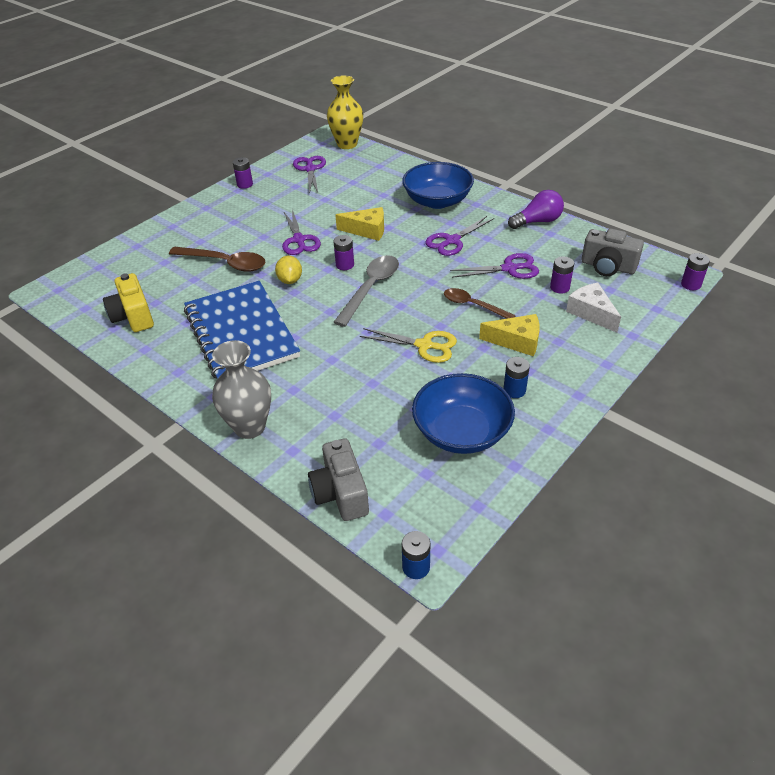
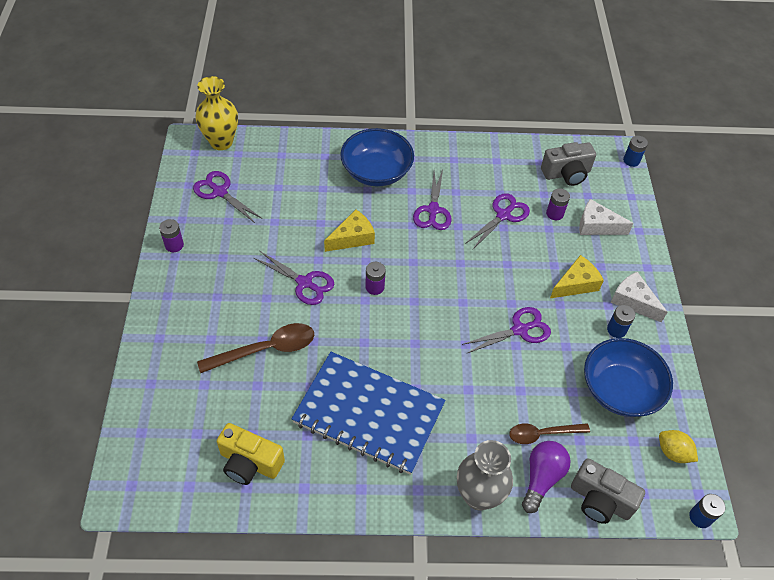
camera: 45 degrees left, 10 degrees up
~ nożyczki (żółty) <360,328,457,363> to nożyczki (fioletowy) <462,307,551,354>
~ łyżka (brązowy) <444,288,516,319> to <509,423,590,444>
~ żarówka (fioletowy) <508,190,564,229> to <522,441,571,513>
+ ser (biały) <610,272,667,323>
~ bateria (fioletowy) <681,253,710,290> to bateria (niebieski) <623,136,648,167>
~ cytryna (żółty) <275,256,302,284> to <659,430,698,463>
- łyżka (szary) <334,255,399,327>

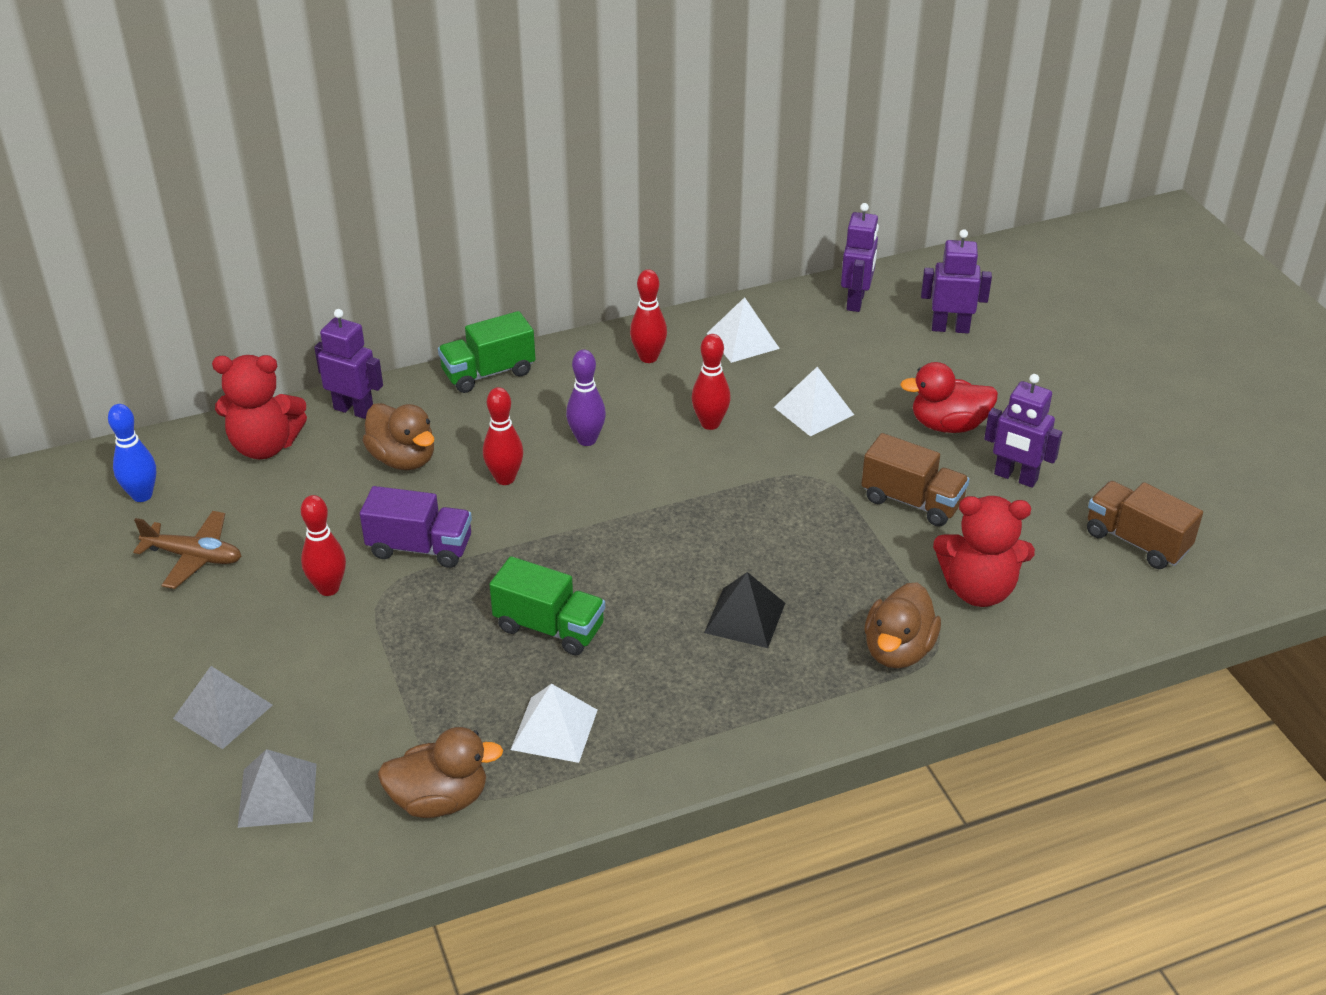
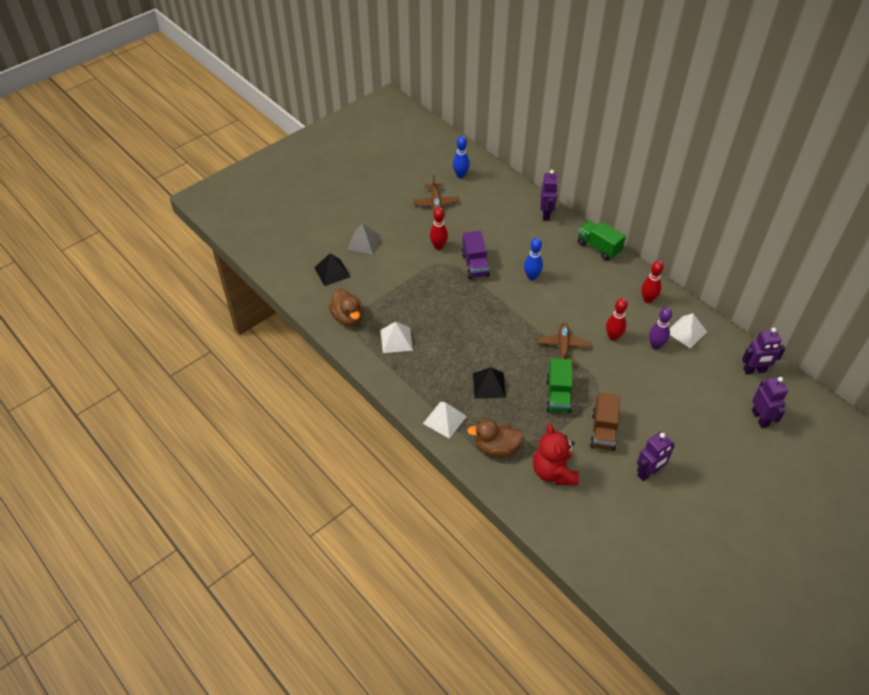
camera: 70 degrees right, 10 degrees up
~ piramida (szary) <237,749,317,828> to piramida (czarny) <314,253,350,286>
~ piramida (biały) <774,367,854,436> to <423,402,467,439>
~ kręgiel (czerwony) <483,387,523,485> to kręgiel (niebieski) <524,238,543,280>
+ samolot (brązowy) <537,323,591,363>
~ ciężarówka (zielony) <489,556,605,656> to <546,358,572,413>
~ robot (fioletowy) <984,374,1062,488> = <637,431,675,481> 135 degrees counterclockwise
~ kręgiel (fioletowy) <566,349,606,446> to <649,307,672,350>
- miś (czerwony) <212,355,307,459>
- kaczka (brązowy) <362,403,434,470>
- kaczka (czerwony) <900,362,998,433>
- ciężarówka (brązowy) <1087,481,1203,569>

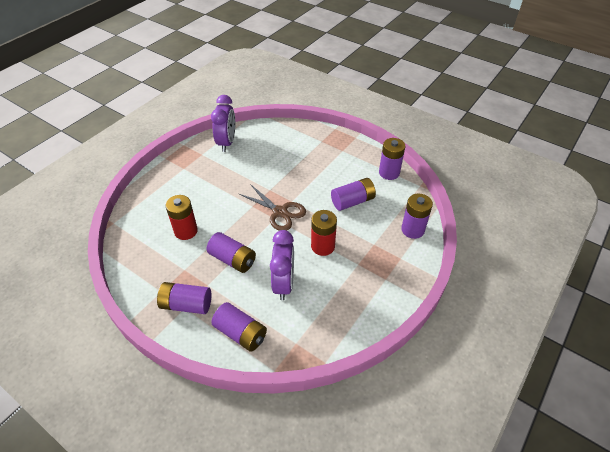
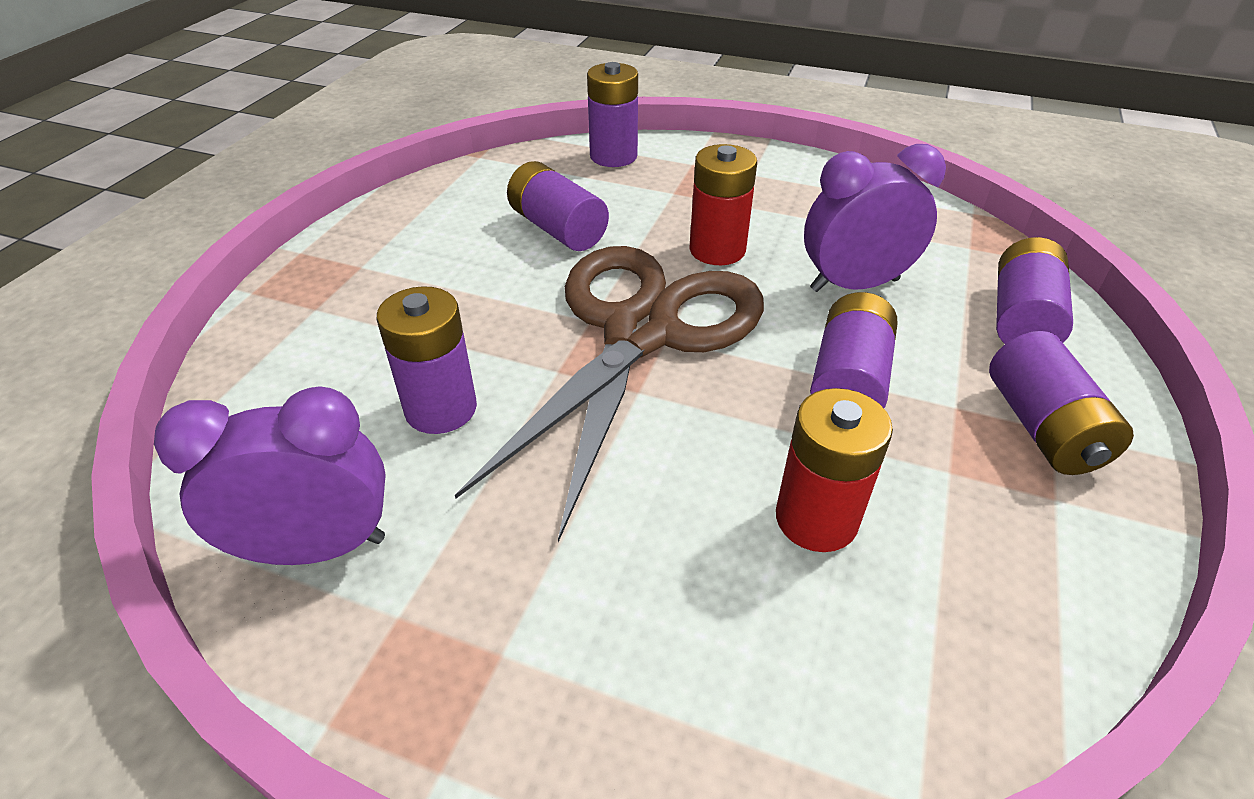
camera: 105 degrees left, 5 degrees down
~ bateria (fioletowy) <379,138,405,180> to <376,286,477,434>
~ nożyczki (brązowy) <239,184,306,231> = <455,246,764,542> x1.84

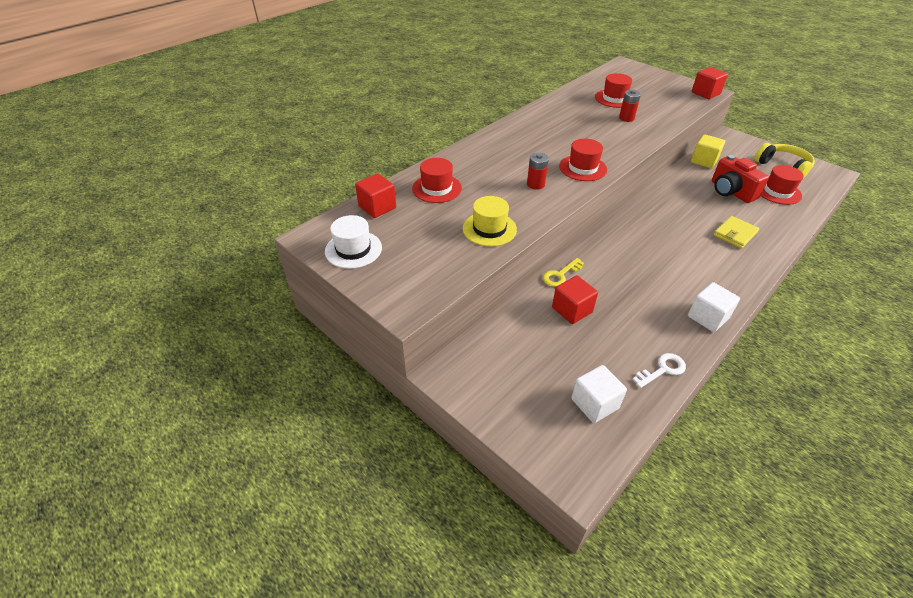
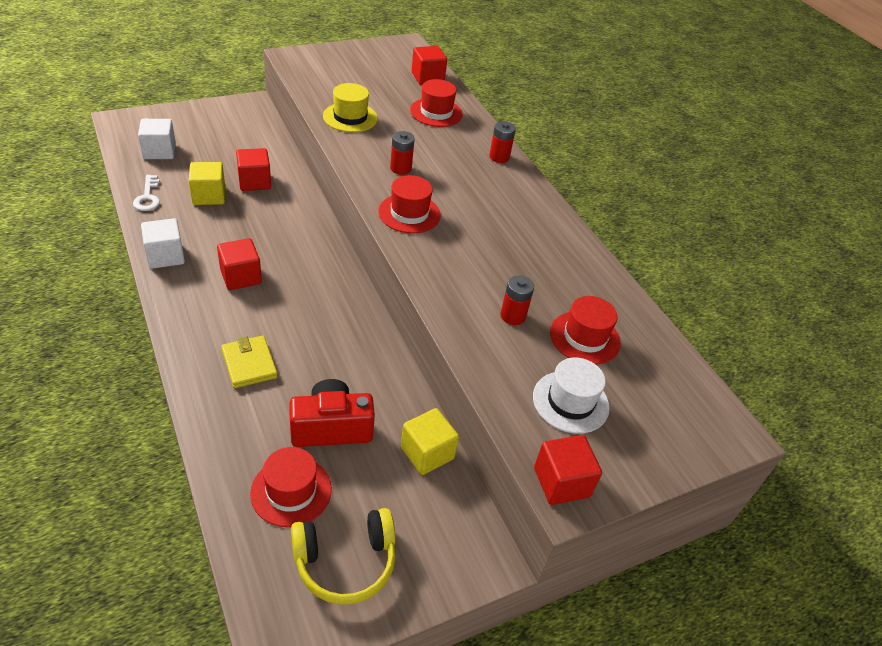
camera: 105 degrees right, 0 degrees up
+ sześcian (żółty) <189,162,225,205>
+ sześcian (czerwony) <217,238,262,290>
+ bateria (czerwony) <489,121,516,163>
~ kapelusz (biały) <325,215,382,269> to <533,357,610,434>
- klucz (żółty) <543,258,584,287>

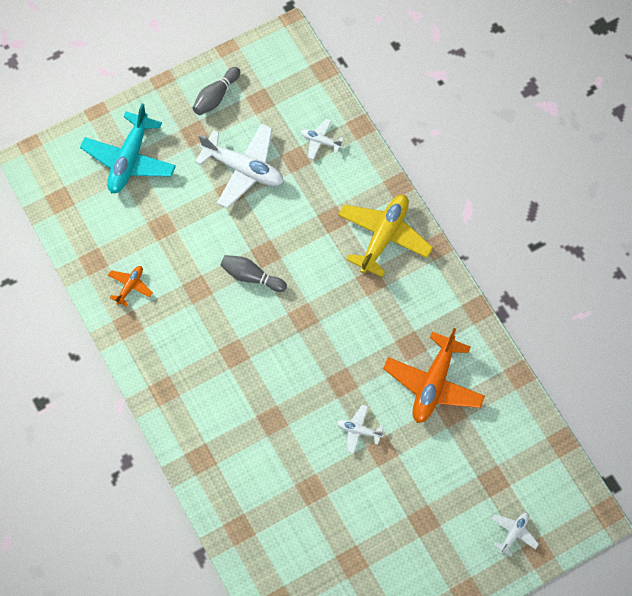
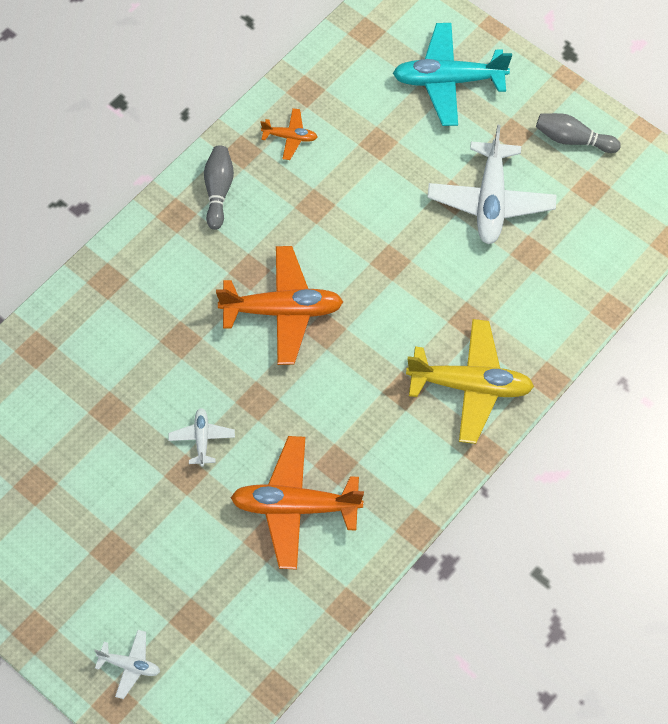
camera: 70 degrees right, 5 degrees down
~ kręgiel (szary) <220,255,287,292> to <204,145,234,230>
+ samolot (pomarańczowy) <216,246,343,365>
- samolot (biały) <301,119,344,160>

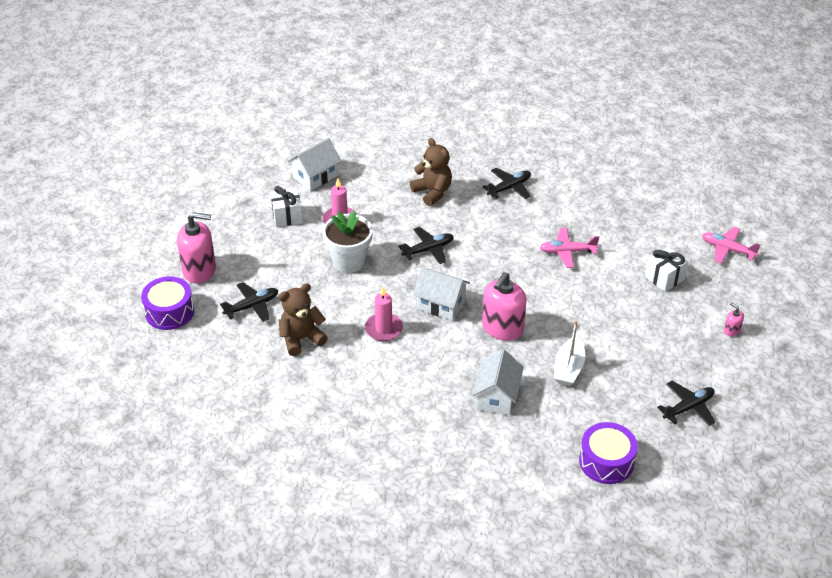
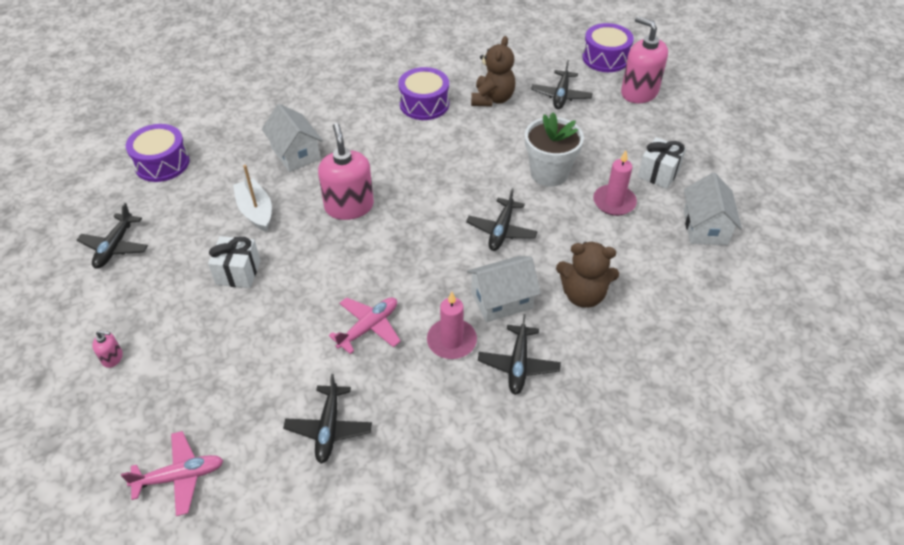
camera: 135 degrees right, 5 degrees up
~ prezent (biały) <645,247,688,292> to <208,236,261,288>
+ samolot (czarny) <283,374,372,464>
+ bęben (fioletowy) <398,67,449,120>
~ świeca (różowy) <365,287,403,341> to <427,292,477,359>
~ domek (biały) <413,267,470,321> to <467,256,541,322>
~ dozownik mydła (różowy) <177,212,216,284> = <621,16,668,103> 90 degrees clockwise

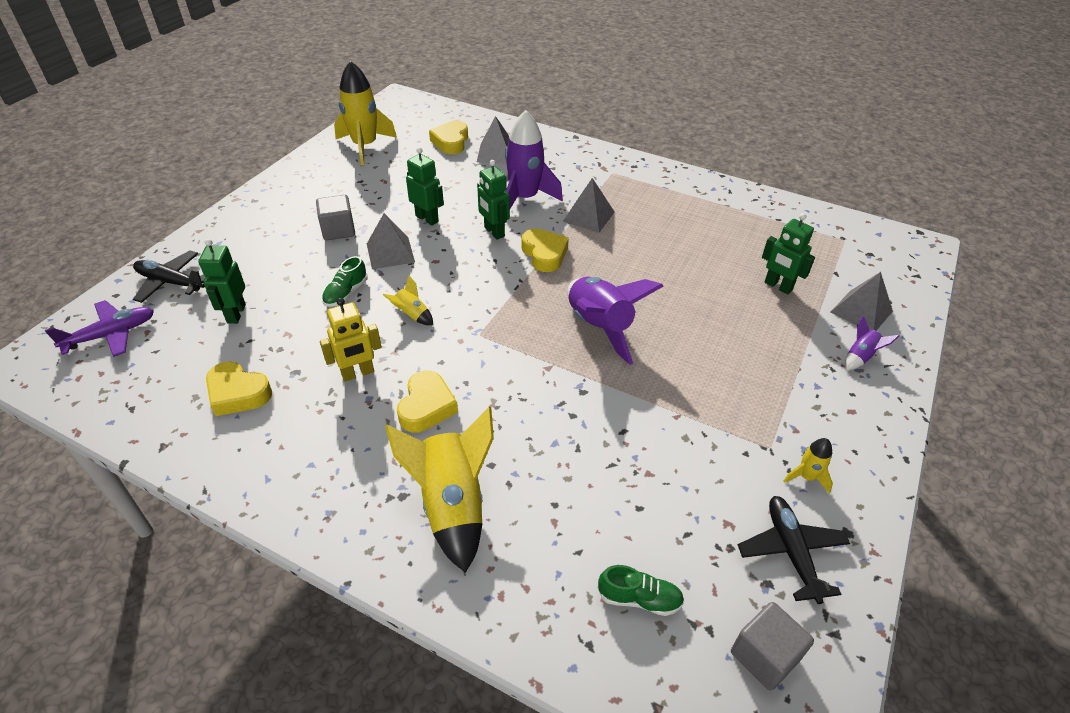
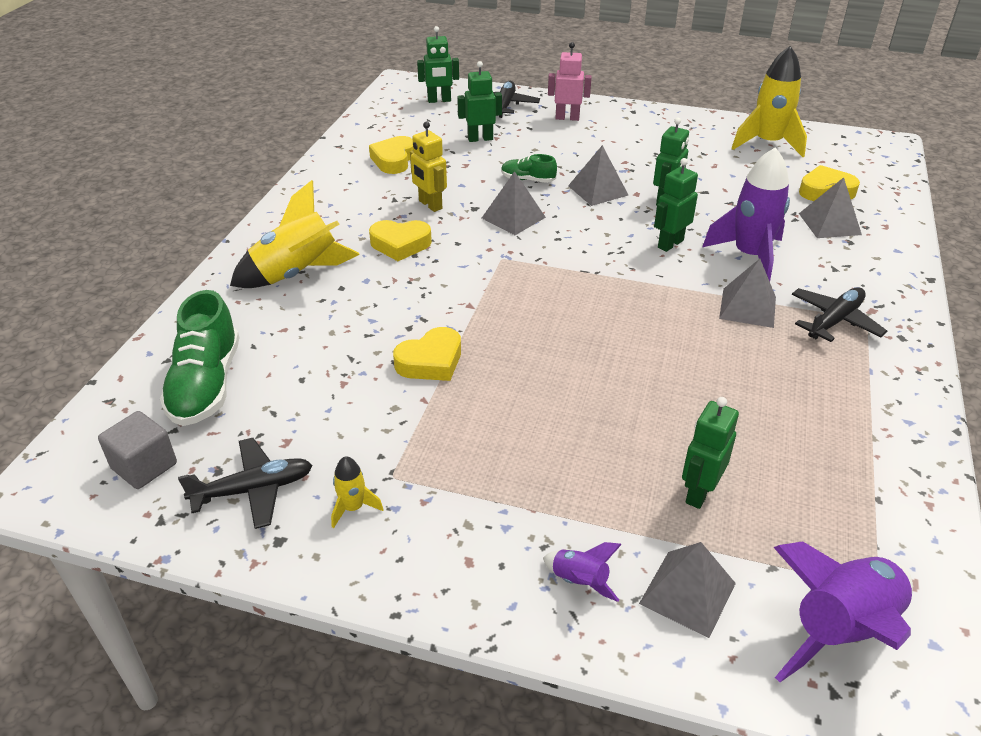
camera: 80 degrees right, 5 degrees down
~ but (zielony) <598,565,685,616> = <160,290,239,426> x1.91
~ serce (żółty) <521,229,569,272> to <393,327,461,381>
~ samolot (fioletowy) <45,300,154,357> to robot (zielony) <417,26,459,103>
~ rakieta (żółty) <383,276,433,325> to piramida (szary) <482,171,546,235>
+ robot (różowy) <548,42,592,121>
~ rakieta (fioletowy) <567,277,664,365> to <773,541,913,682>
+ samolot (czarny) <792,287,887,342>
- sześcian (szary) <316,195,355,240>

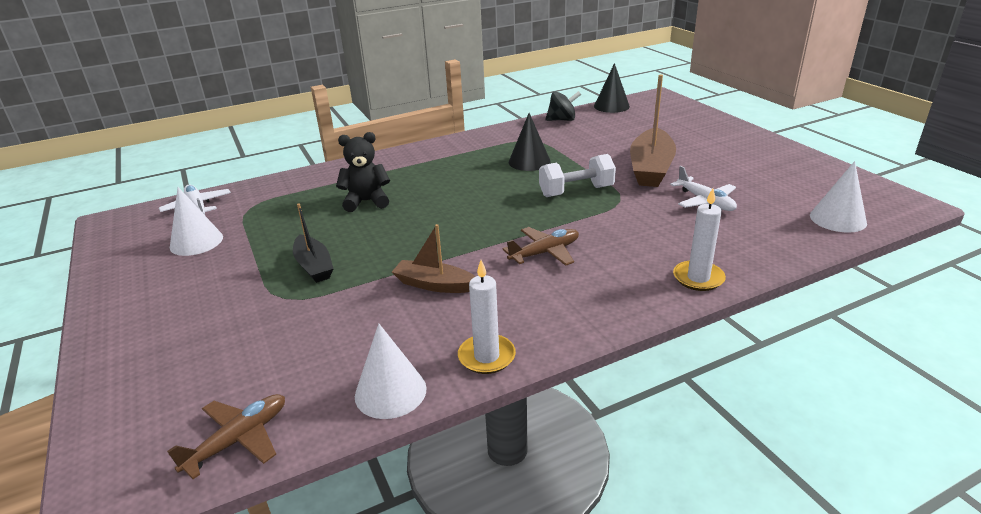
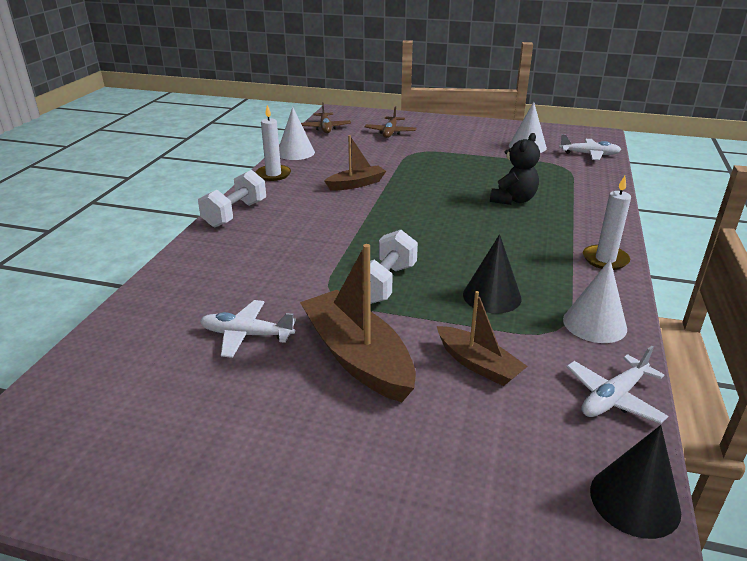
camera: 130 degrees right, 0 degrees up
+ hantel (biały) <198,170,266,228>
~ samolot (brązowy) <502,227,579,266> to <365,106,417,138>
+ łódka (brązowy) <437,291,528,386>
~ stożek (biały) <810,161,867,233> to <563,259,627,343>
~ bączek (czarny) <545,91,581,121> to samolot (biały) <566,346,668,424>
~ świeca (biały) <673,188,726,291> to <583,176,631,270>
- łódka (czarny) <293,203,334,283>

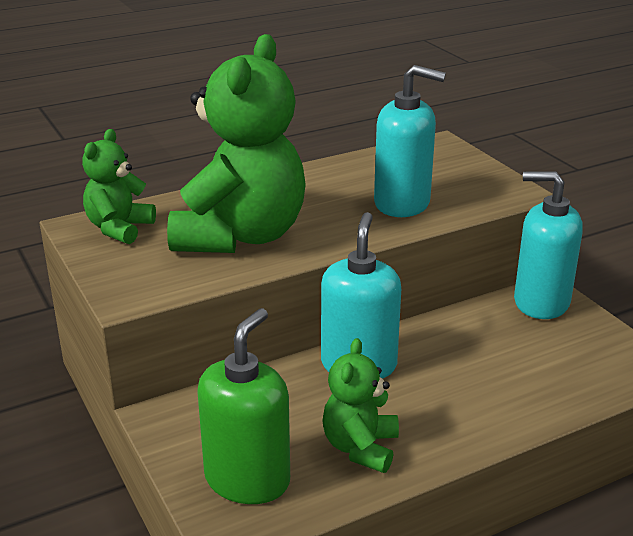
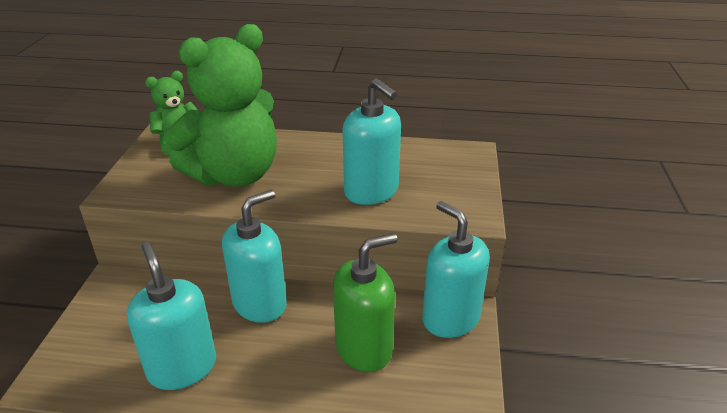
camera: 35 degrees right, 5 degrees up
~ miś (zielony) <323,338,399,473> to dozownik mydła (turkusowy) <127,242,216,390>
~ dozownik mydła (zielony) <197,308,290,504> to <333,233,398,372>

